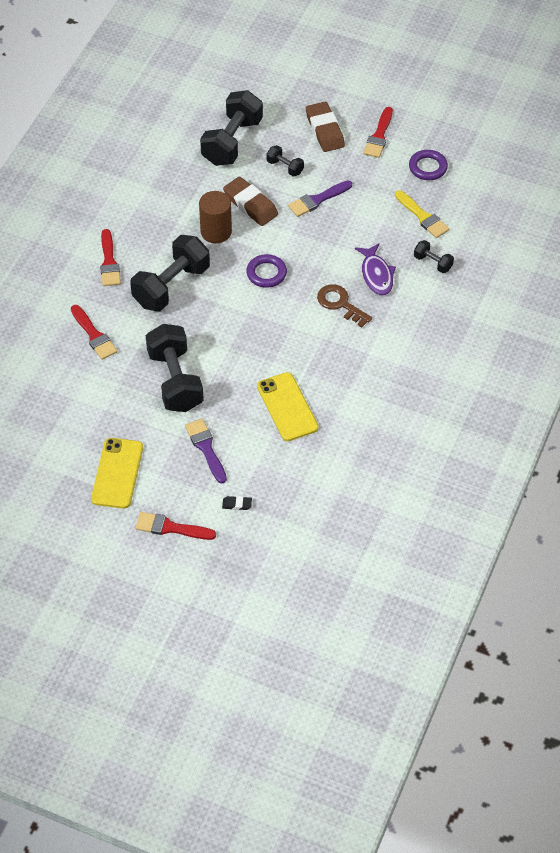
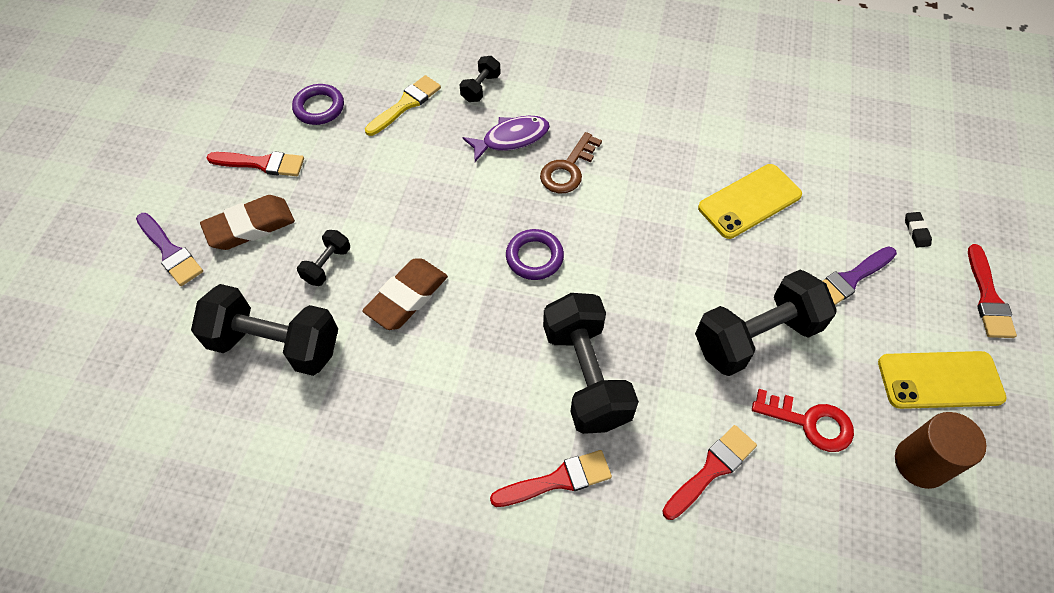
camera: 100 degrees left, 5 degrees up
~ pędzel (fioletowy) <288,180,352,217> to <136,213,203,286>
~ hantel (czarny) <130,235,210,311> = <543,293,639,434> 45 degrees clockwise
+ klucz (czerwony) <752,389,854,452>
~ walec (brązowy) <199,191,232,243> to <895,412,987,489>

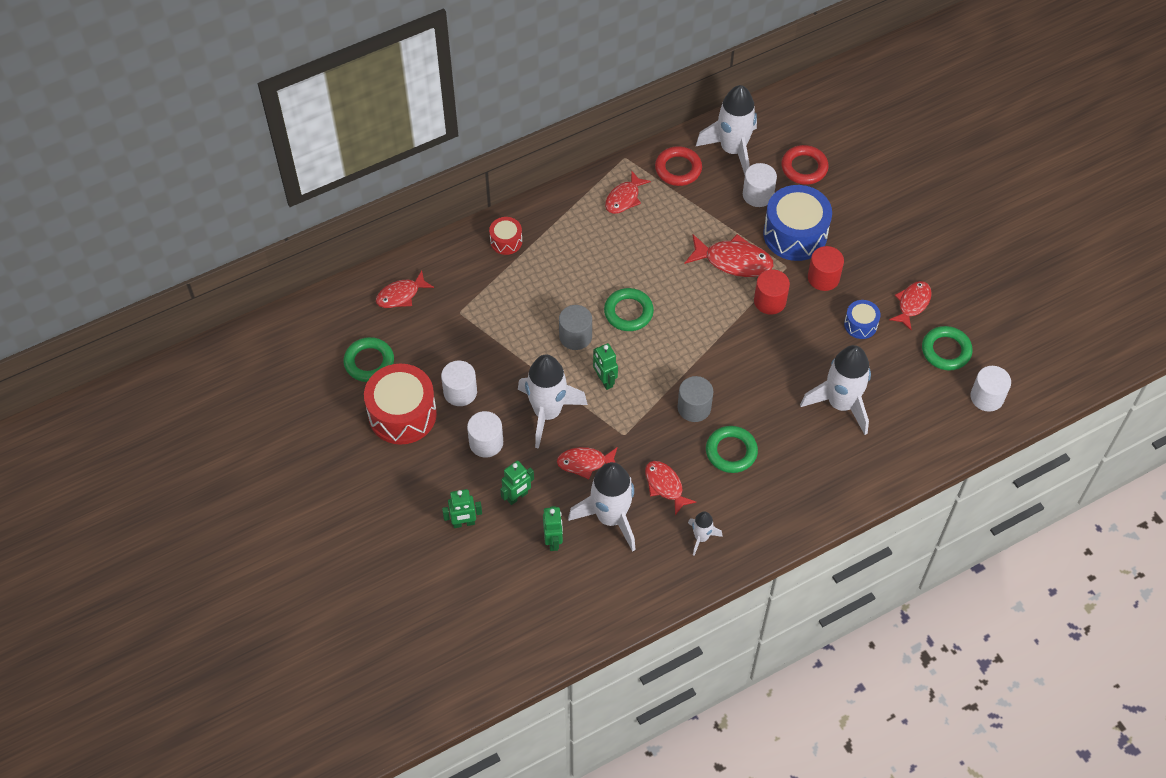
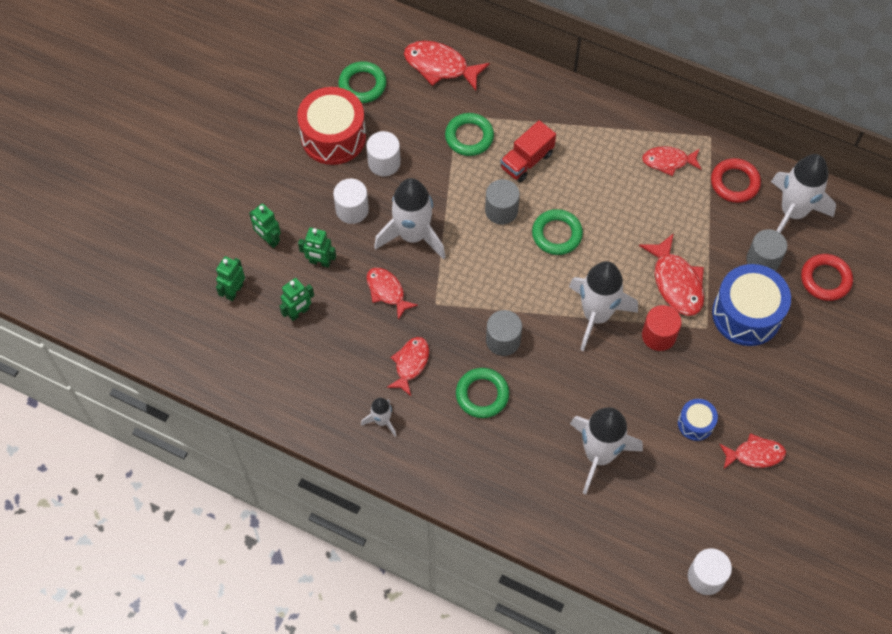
camera: 55 degrees right, 5 degrees up
~ robot (zielony) <593,343,618,390> to <216,256,245,301>
~ ryba (czerwony) <376,271,434,308> = <404,41,490,91> x1.50
~ pierścień (zielony) <922,326,973,370> to <445,113,494,156>
+ ciężarówka (czerwony) <500,120,556,182>
~ rakieta (biały) <568,462,636,552> to <569,261,638,351>
~ walec (biały) <743,163,777,207> to walec (szary) <746,229,787,271>
- bęben (czerwony) <489,217,522,255>
- walec (czerwony) <808,246,844,291>

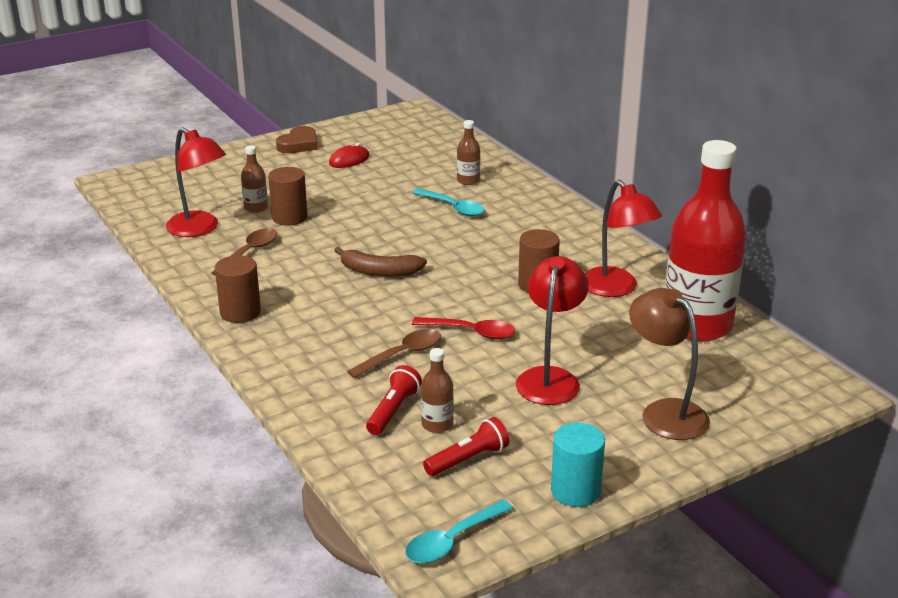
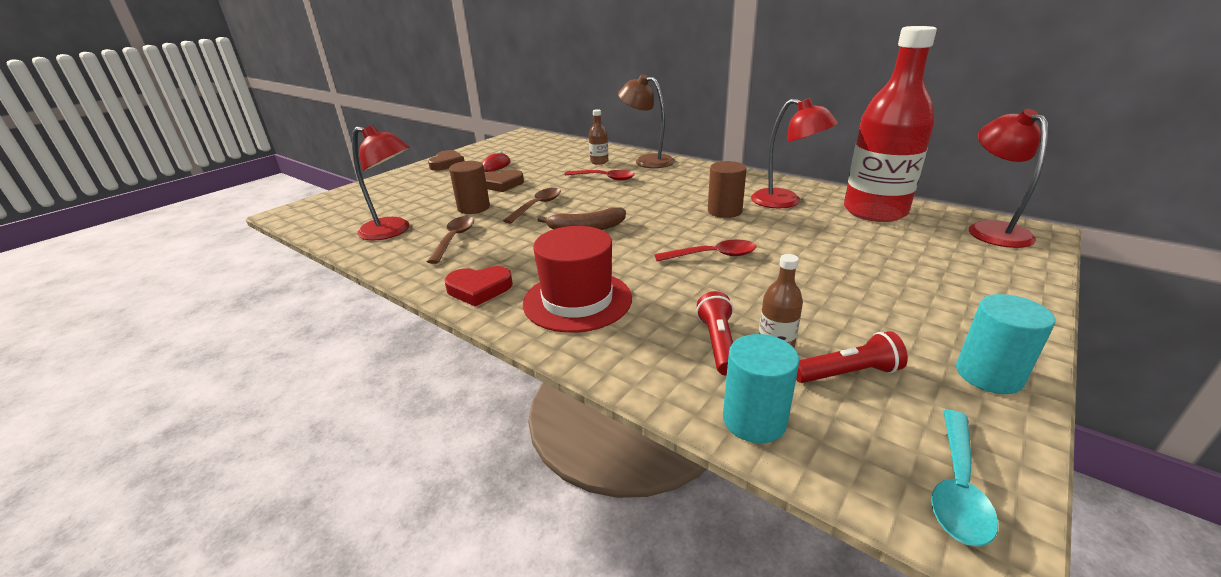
camera: 20 degrees left, 0 degrees up
~ walec (brązowy) <215,255,261,323> to serce (czerwony) <444,266,513,307>
+ serce (brązowy) <485,170,524,192>
~ łyżka (brązowy) <347,329,441,378> to <503,188,561,224>
+ kapelusz (czerwony) <523,226,632,333>
~ łyżka (turkusowy) <412,188,485,217> to łyżka (czerwony) <565,170,635,181>
~ lampka (brązowy) <629,288,710,440> to <618,74,675,168>
+ walec (turkusowy) <723,334,799,443>
~ latarka (czerwony) <423,417,509,476> = <796,331,908,383> 45 degrees clockwise
~ lampka (czerwony) <516,256,589,405> to <969,109,1048,248>
- butelka (brązowy) <241,145,268,213>

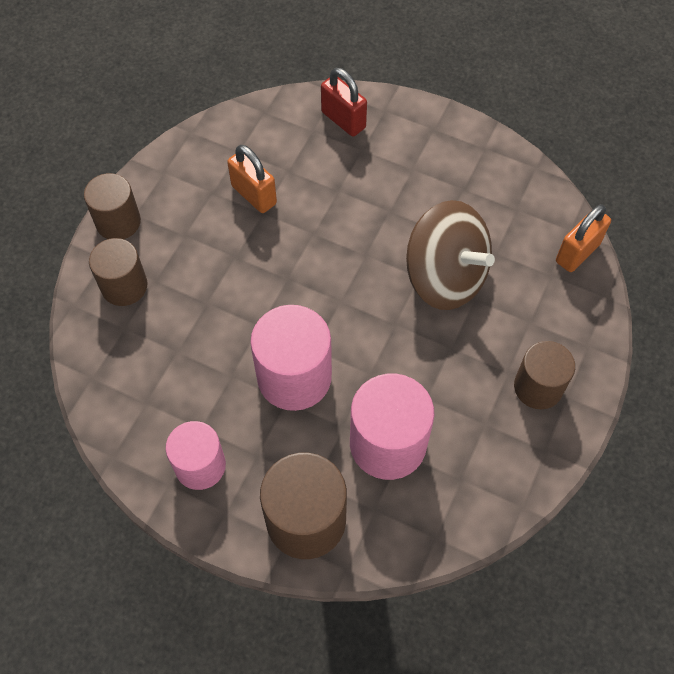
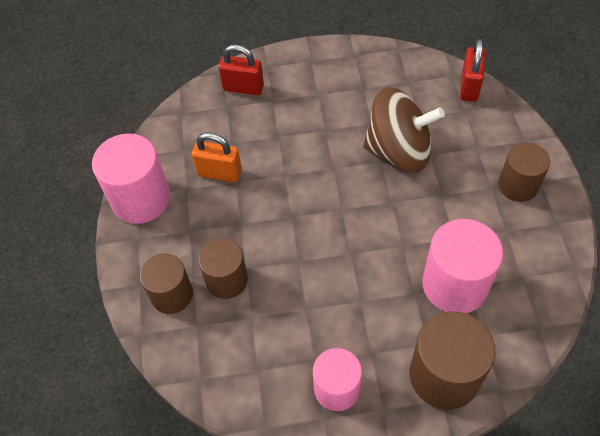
camera: 30 degrees left, 5 degrees down
~ walec (różowy) <250,305,332,411> to <92,133,170,224>
~ walec (brązowy) <84,173,141,239> to <198,238,248,299>
~ kłódka (pomarańczowy) <556,204,611,272> to kłódka (czerwony) <460,39,485,102>

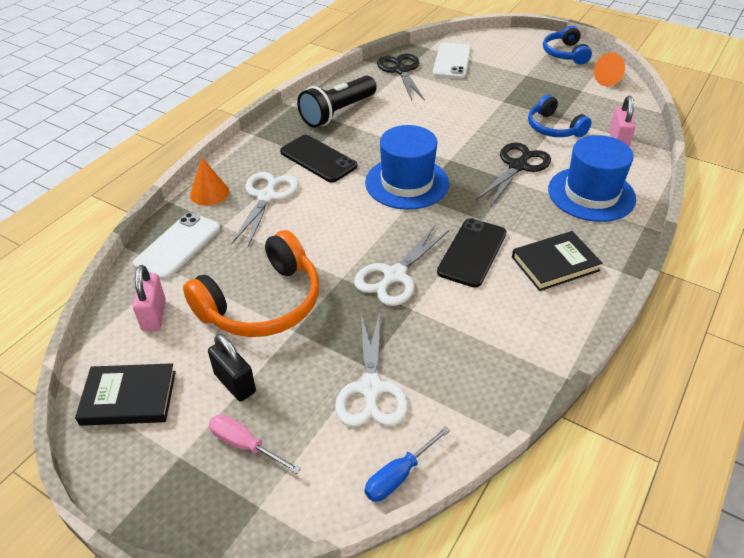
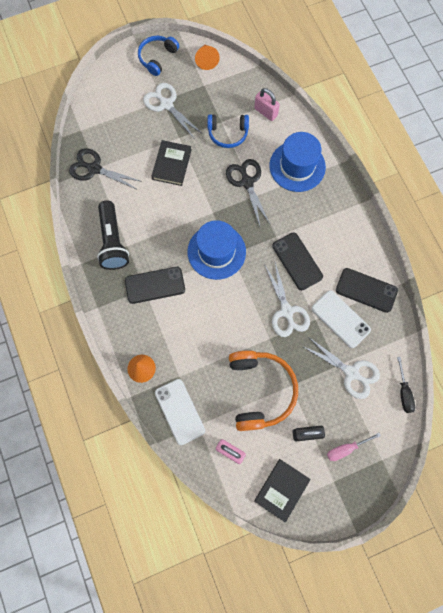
camera: 55 degrees left, 30 degrees up
~ słuchawki (niebieski) <543,26,592,65> = <138,36,179,76> 90 degrees clockwise
~ nożyczki (biały) <231,172,299,248> to <143,83,202,138>
~ książka (czarny) <512,231,602,291> to <151,140,192,186>
~ telefon (biały) <433,43,471,79> to <312,290,371,348>
+ telefon (czarny) <336,268,398,313>
~ śrubokręt (niebieski) <364,426,450,502> to śrubokręt (czarny) <397,357,415,413>

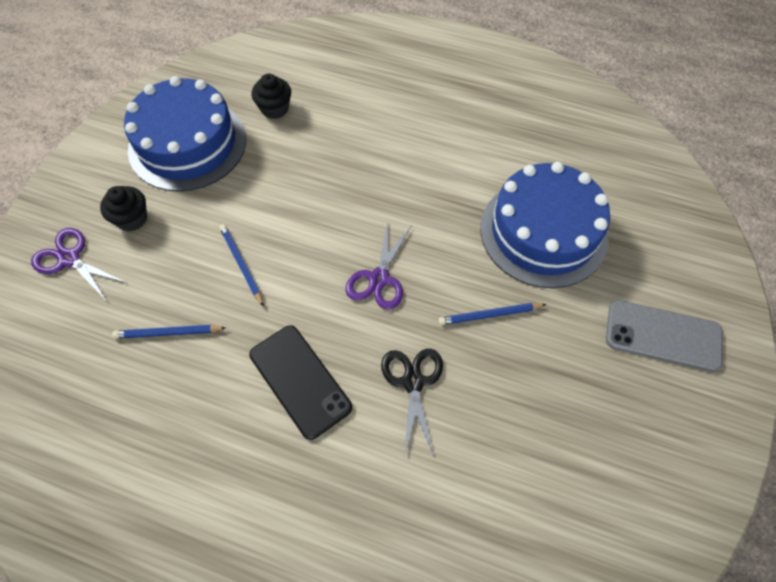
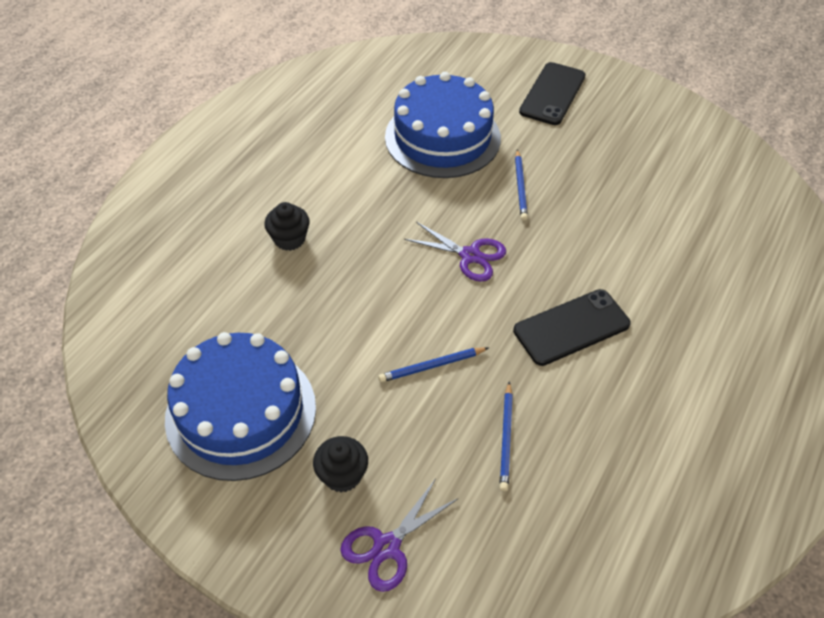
camera: 80 degrees left, 10 degrees down
~ muffinka (czarny) <252,74,291,119> to <264,202,310,251>
~ telefon (szary) <606,300,722,372> to telefon (czarny) <519,62,586,125>
- nożyczki (czarny) <381,349,443,457>

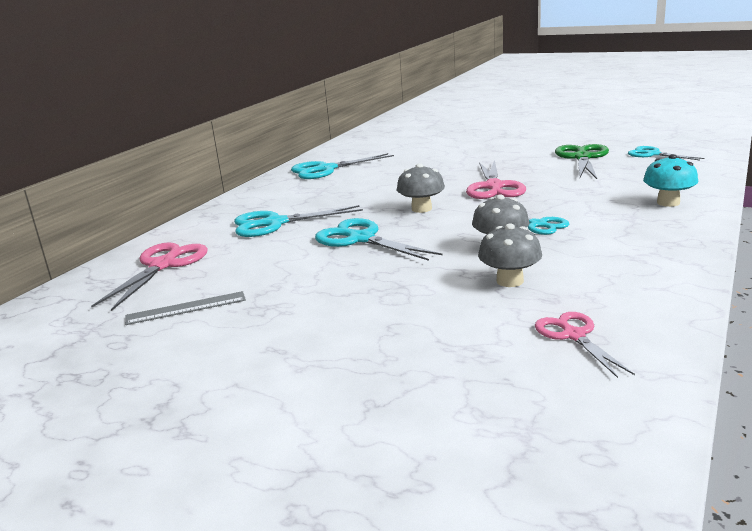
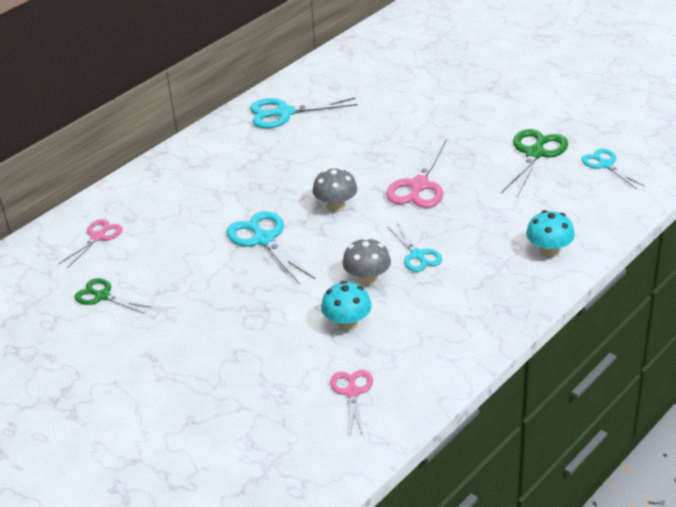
camera: 15 degrees right, 15 degrees up
~ nożyczki (różowy) <91,242,208,311> = <59,219,123,268> x0.63
~ linijka (szary) <125,291,246,325> to nożyczki (zielony) <75,278,151,313>
~ grzyb (szary) <478,224,542,287> to grzyb (turkusowy) <321,281,372,331>
- nożyczki (turkusowy) <234,205,363,237>

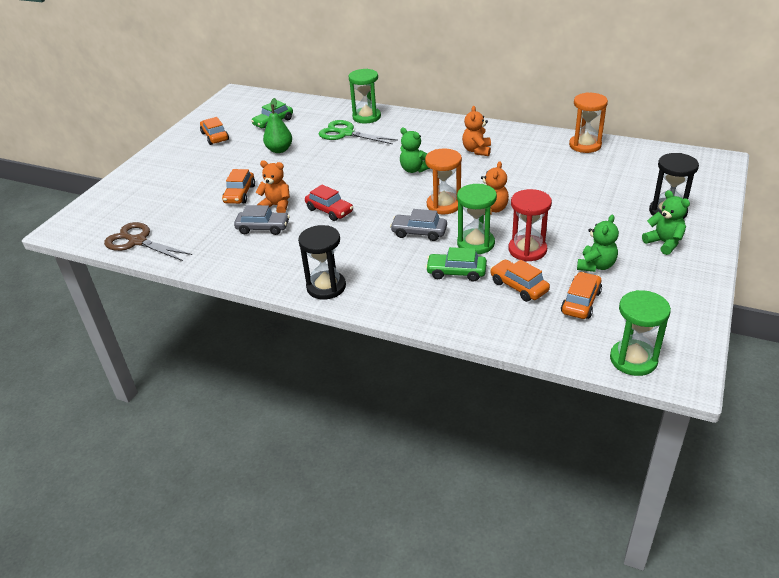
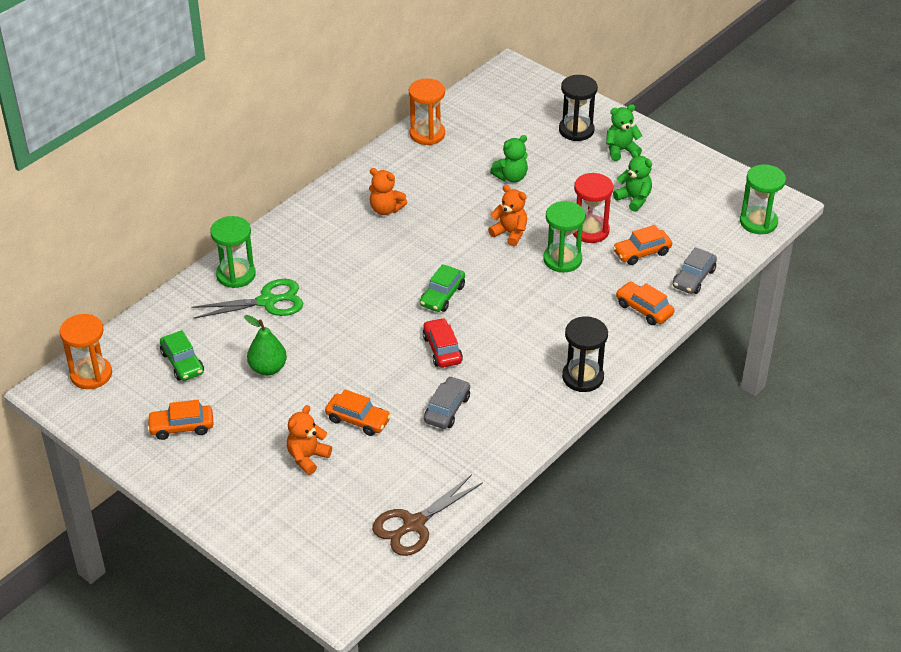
camera: 75 degrees left, 5 degrees up
~ klepsydra (pomarańczowy) <425,148,462,214> to <60,314,112,389>
~ nożyczki (zielony) <319,120,398,144> = <191,279,304,319> 150 degrees counterclockwise
~ miś (pomarańczowy) <255,160,290,213> to <287,405,332,475>
~ samochód (zielony) <425,247,487,281> to <420,264,465,312>
~ samochód (czerwony) <305,185,353,221> = <423,318,463,368> 75 degrees counterclockwise
~ miś (zielony) <400,128,430,173> to <490,135,528,183>
~ samochód (pomarańczowy) <561,272,602,319> to <616,282,675,325>
~ samochód (szary) <390,209,447,241> to <673,247,717,294>

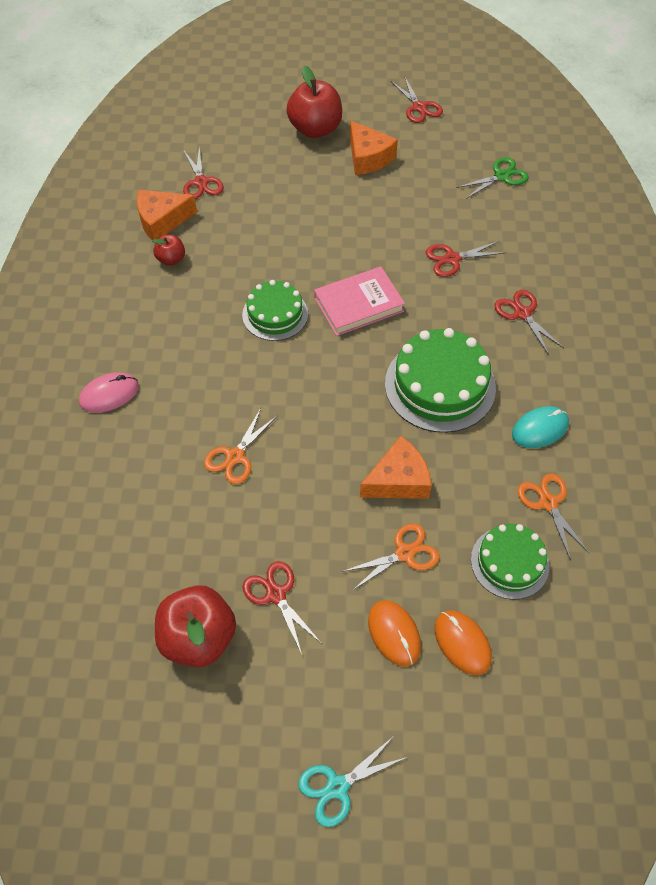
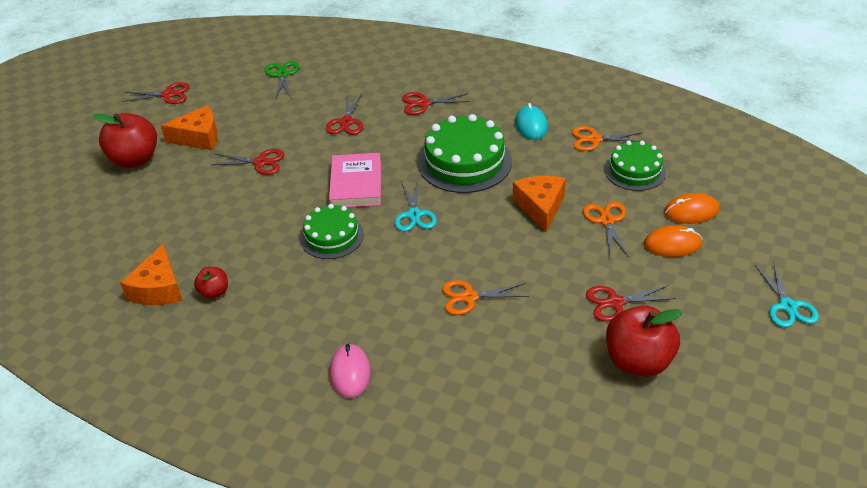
camera: 65 degrees left, 15 degrees down
~ nożyczki (czerwony) <183,147,223,199> to <211,149,285,175>
+ nożyczki (turkusowy) <394,179,437,232>
~ nożyczki (pomarańczowy) <204,408,278,484> = <442,280,529,315> 120 degrees clockwise

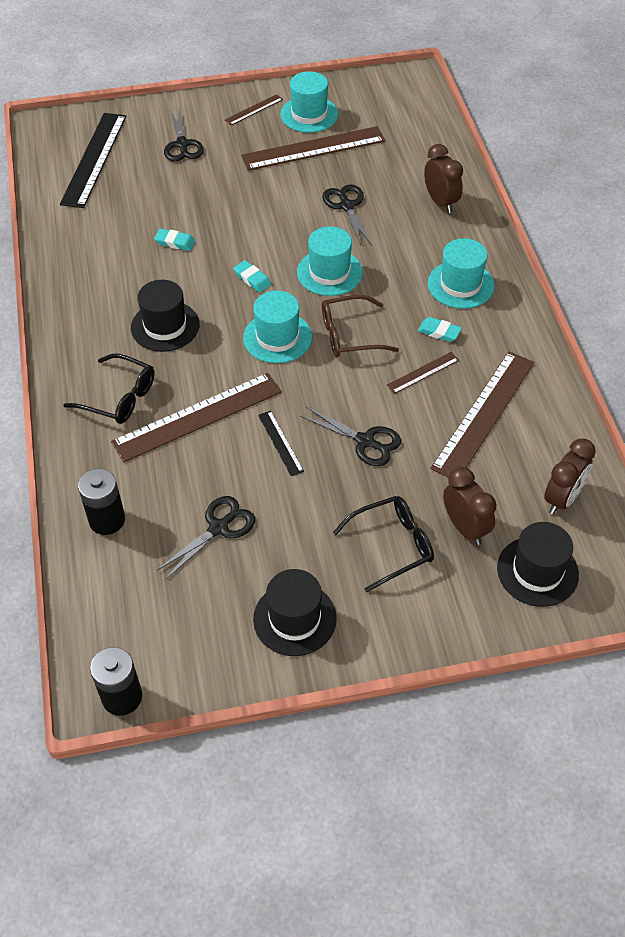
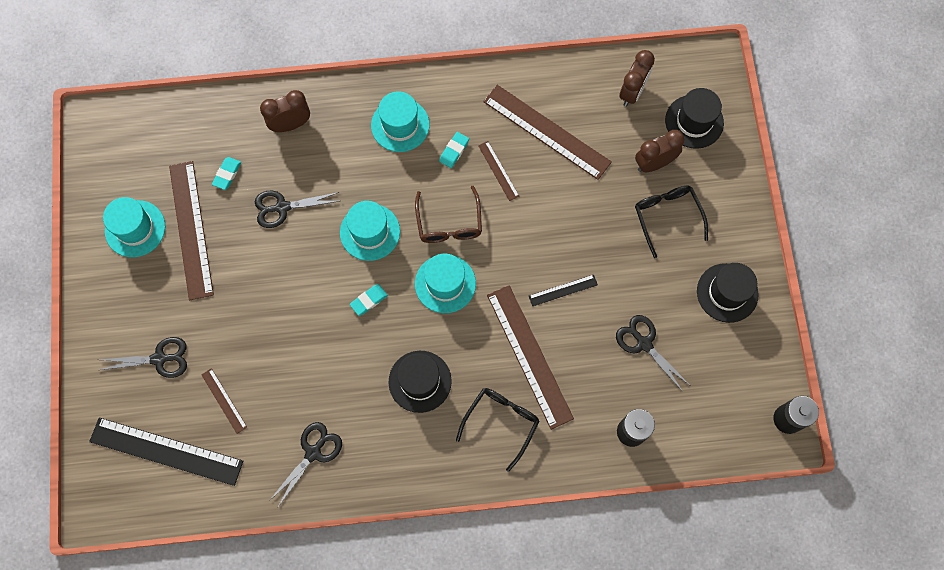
camera: 85 degrees left, 20 degrees up
~ linijka (brązowy) <225,94,283,125> to <201,368,247,434>
~ gumka do mazania (turkusowy) <154,228,196,251> to <212,157,241,190>
~ nożyczki (czarny) <300,407,401,466> to <269,422,342,507>
~ budzik (brązowy) <544,438,596,514> = <619,50,655,107> 75 degrees clockwise

